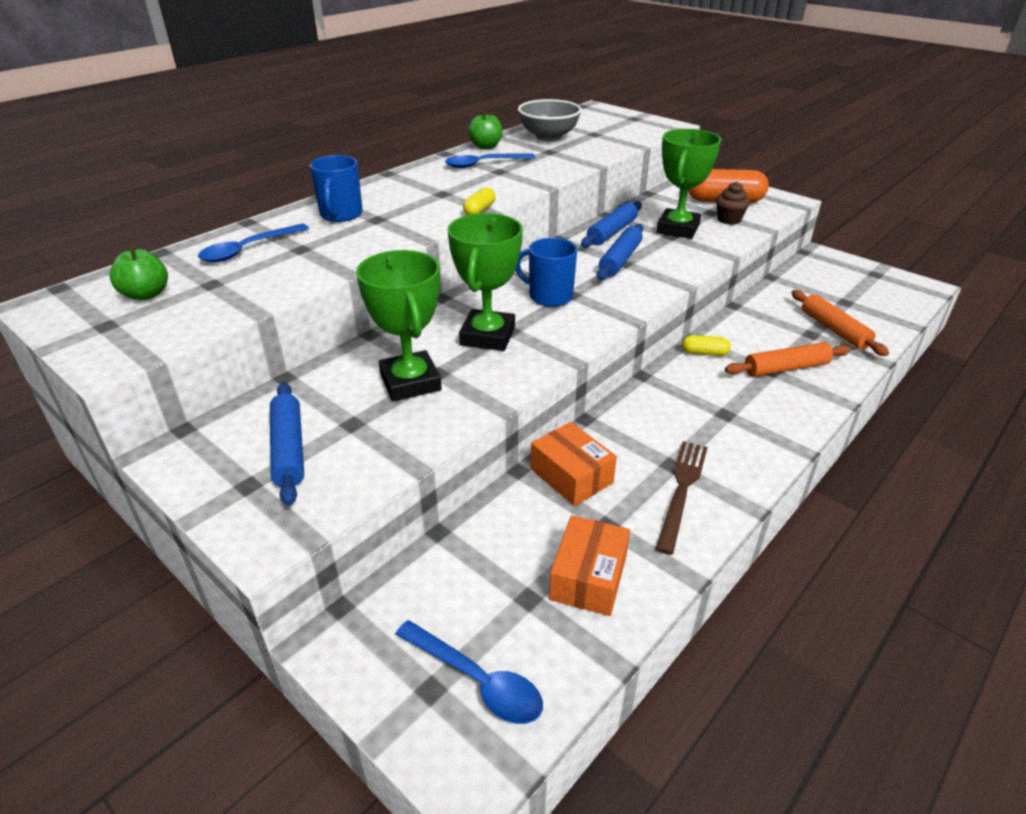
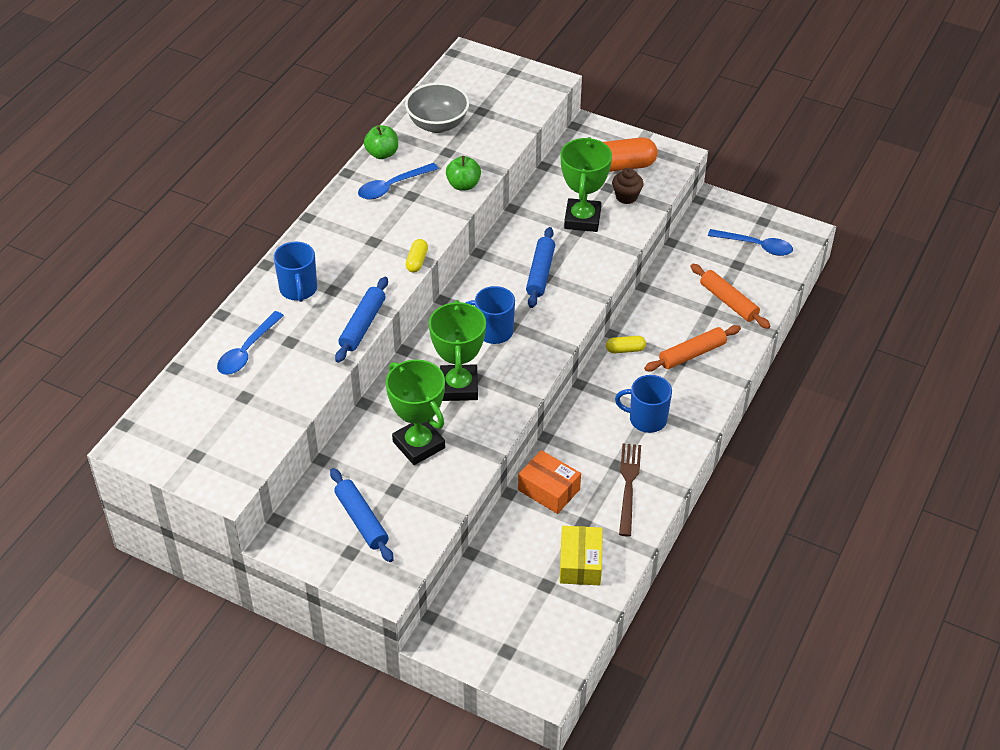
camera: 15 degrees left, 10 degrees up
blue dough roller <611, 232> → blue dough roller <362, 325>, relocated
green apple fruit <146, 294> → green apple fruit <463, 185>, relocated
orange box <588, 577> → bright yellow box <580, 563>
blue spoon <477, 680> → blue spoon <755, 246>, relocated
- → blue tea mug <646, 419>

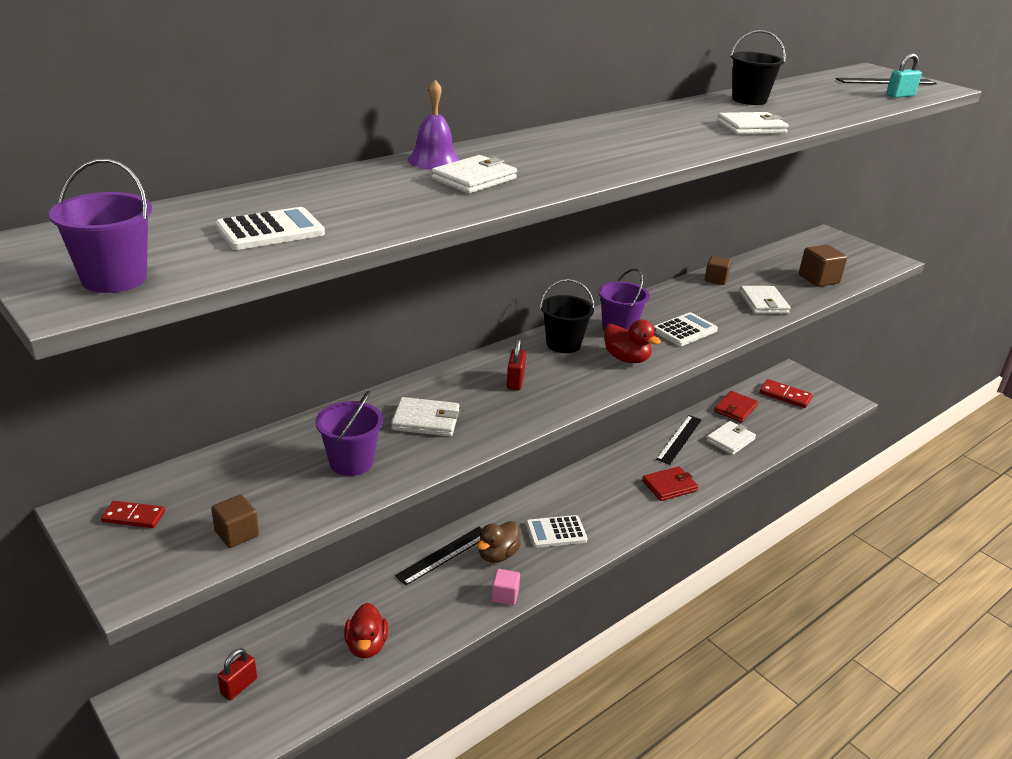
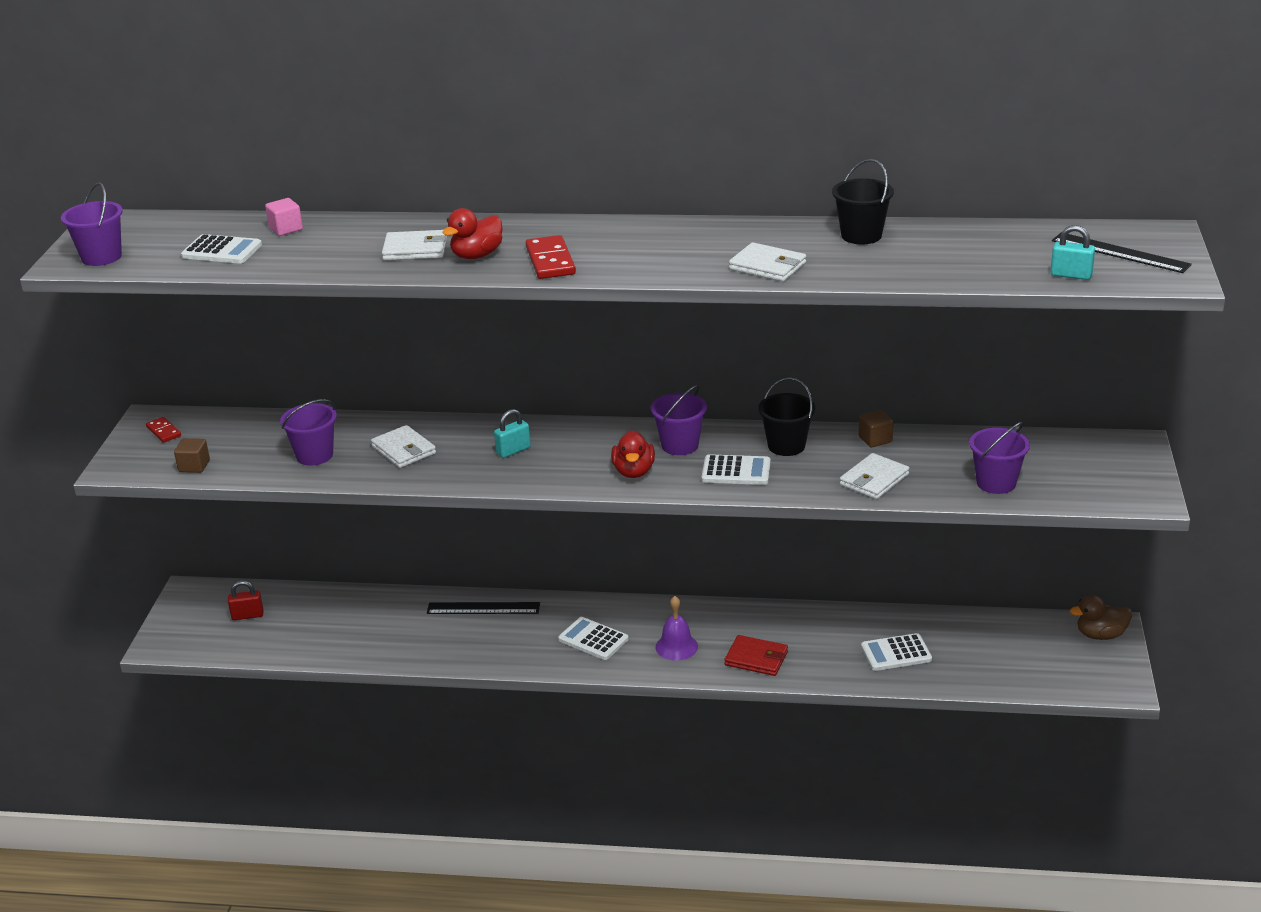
camera: 50 degrees right, 0 degrees up
purple school bell <434, 160> → purple school bell <676, 646>, relocated
russet solid cube <818, 279> → purple bucket <996, 483>
ebony bucket <563, 344> → ebony bucket <786, 446>, relocated
scarlet padlock <515, 381> → turquoise padlock <513, 450>
scarlet domino tile <785, 396> → scarlet domino tile <550, 261>, relocated
scarlet wallet <735, 409> → -
ebony straightedge <679, 439> → -
snow-white wallet <730, 440> → snow-white calculator <896, 653>
russet rubber duck <497, 555> → russet rubber duck <1100, 635>, relocated
rosy solid cube <505, 595> → rosy solid cube <286, 229>, relocated
scarlet rubber duck <366, 646> → scarlet rubber duck <477, 255>, relocated

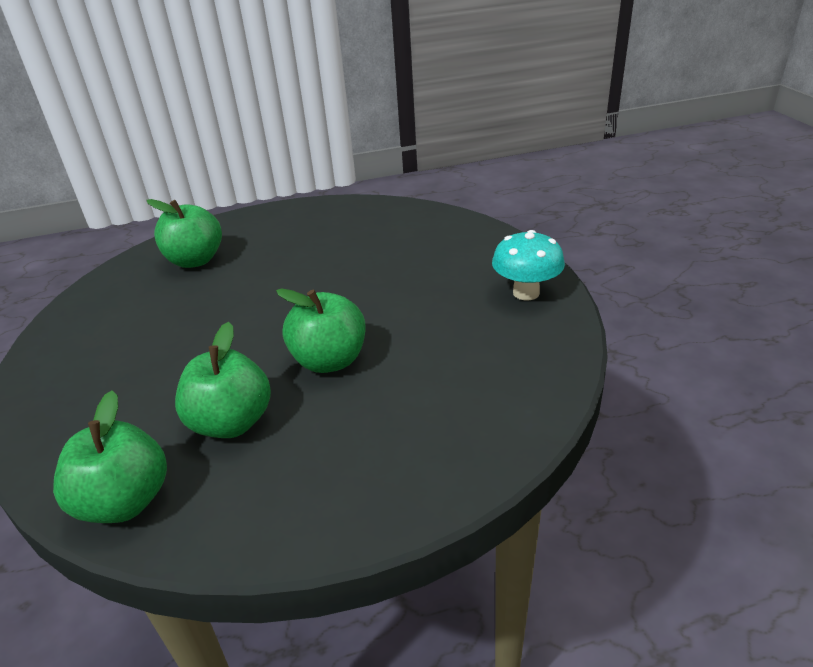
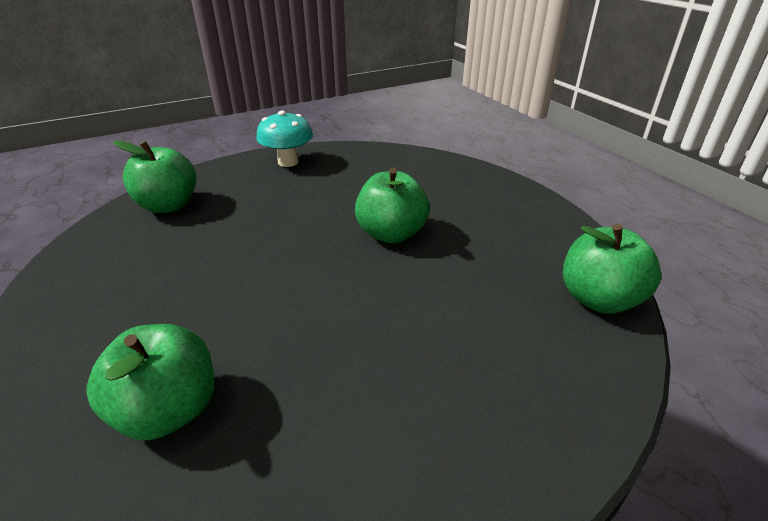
camera: 105 degrees left, 0 degrees up
green apple fruit <231, 422> → green apple fruit <168, 205>, relocated

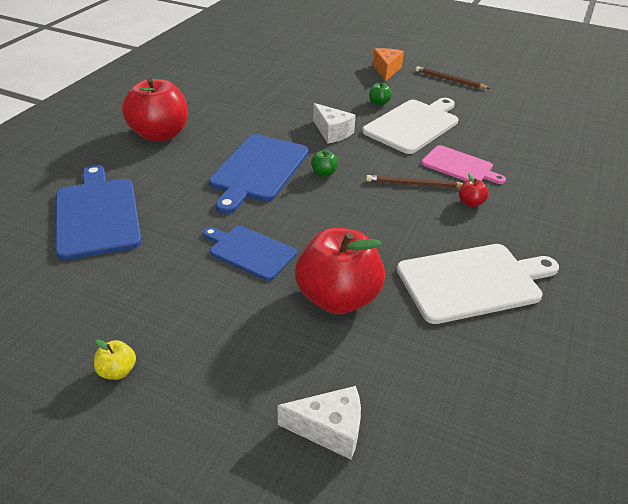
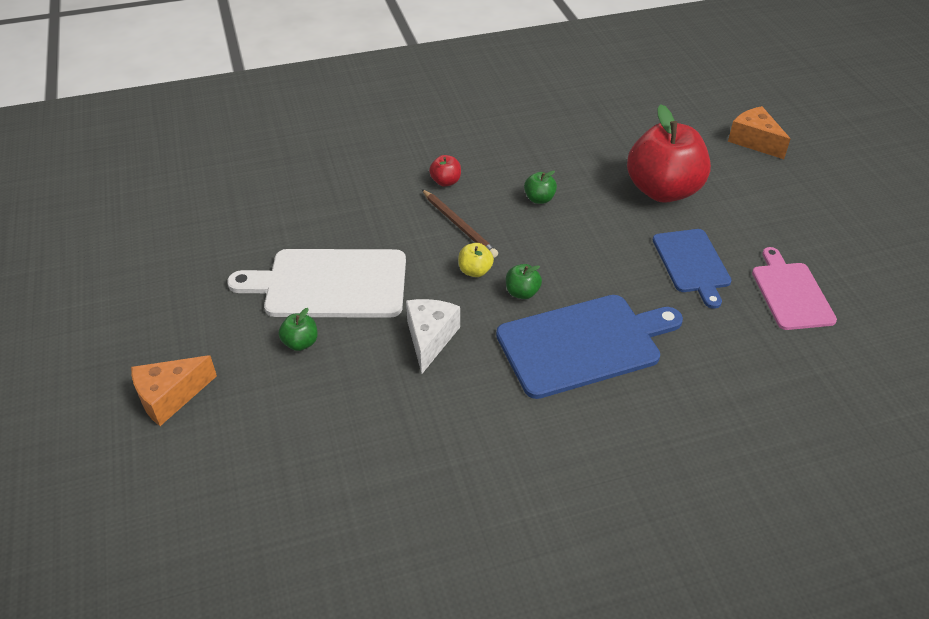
camera: 130 degrees left, 5 degrees up
russet pencil <450, 80> → -
scarlet apple fruit <160, 135> → -
rosy chopping board <459, 166> → rosy chopping board <791, 293>, relocated
blue chopping board <97, 214> → -
snow-white chopping board <473, 282> → -
bright yellow apple fruit <117, 371> → bright yellow apple fruit <475, 271>, relocated
snow-white piece of cheese <329, 429> → orange piece of cheese <754, 141>
- → green apple fruit <539, 199>

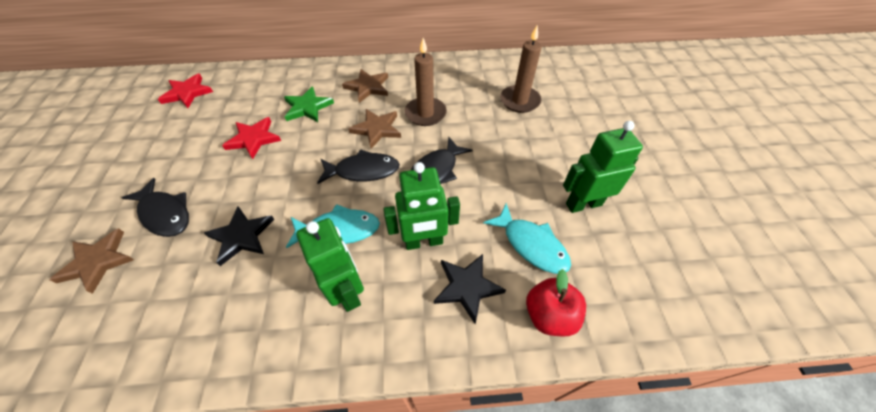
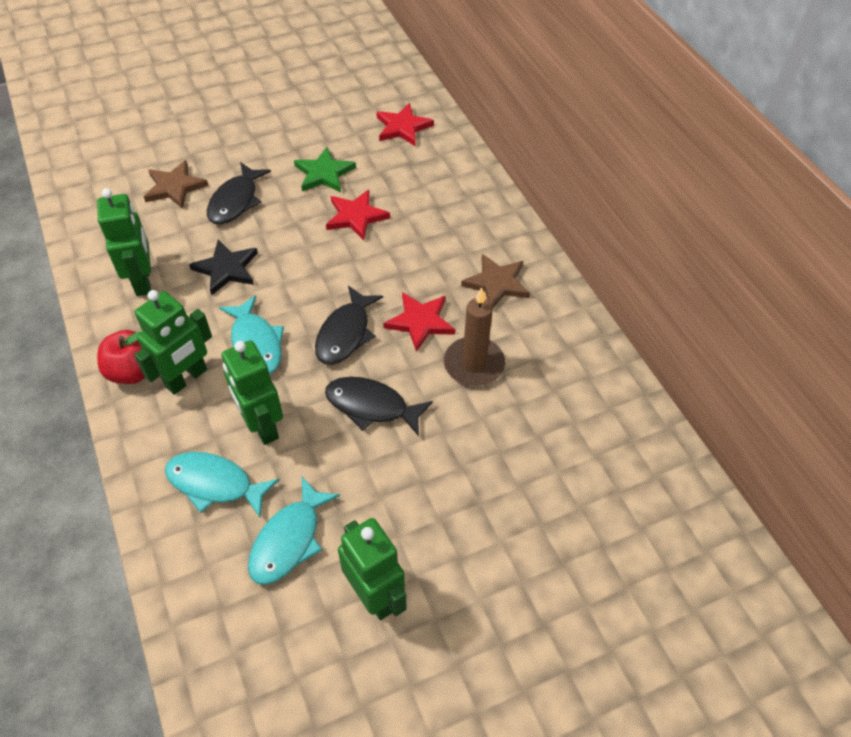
camera: 70 degrees right, 0 degrees up
russet pillar candle <519, 101> → -
green five-pointed star <307, 107> → green five-pointed star <324, 173>, relocated
russet five-pointed star <377, 129> → scarlet five-pointed star <420, 322>
ebony fish <363, 171> → ebony fish <345, 333>, 45 degrees clockwise
ebony five-pointed star <467, 287> → turquoise fish <215, 484>
scarlet apple fruit <549, 315> → scarlet apple fruit <133, 371>, relocated
- → green robot figure <143, 281>

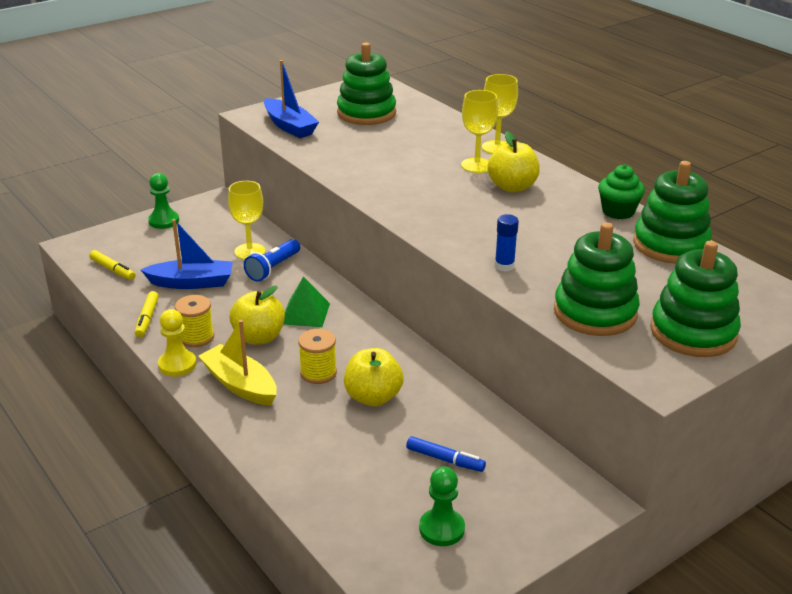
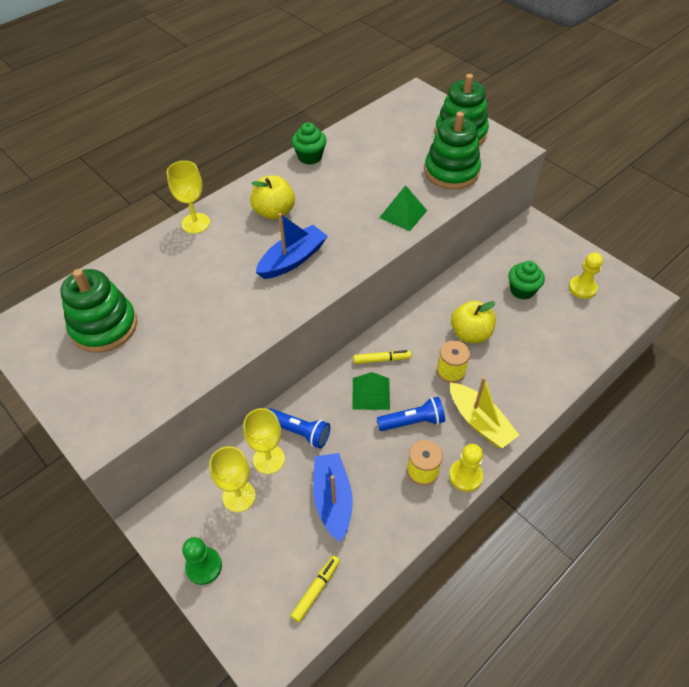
camera: 95 degrees left, 20 degrees up
blue toy boat <289, 126> → blue toy boat <292, 259>, relocated
bright yellow chalice <477, 165> → bright yellow chalice <239, 496>, relocated
green stacking toy <670, 245> → -
blue glue stick <504, 266> → green solid pyramid <403, 214>
bright yellow apple fruit <259, 337> → blue flashlight <412, 421>
bright yellow marker <147, 318> → bright yellow marker <381, 360>, relocated
bright yellow toy boat <240, 385> → bright yellow toy boat <479, 421>, 75 degrees counterclockwise
blue marker <445, 459> → green fairy cake <522, 290>
green chess pawn <441, 529> → bright yellow chess pawn <582, 288>

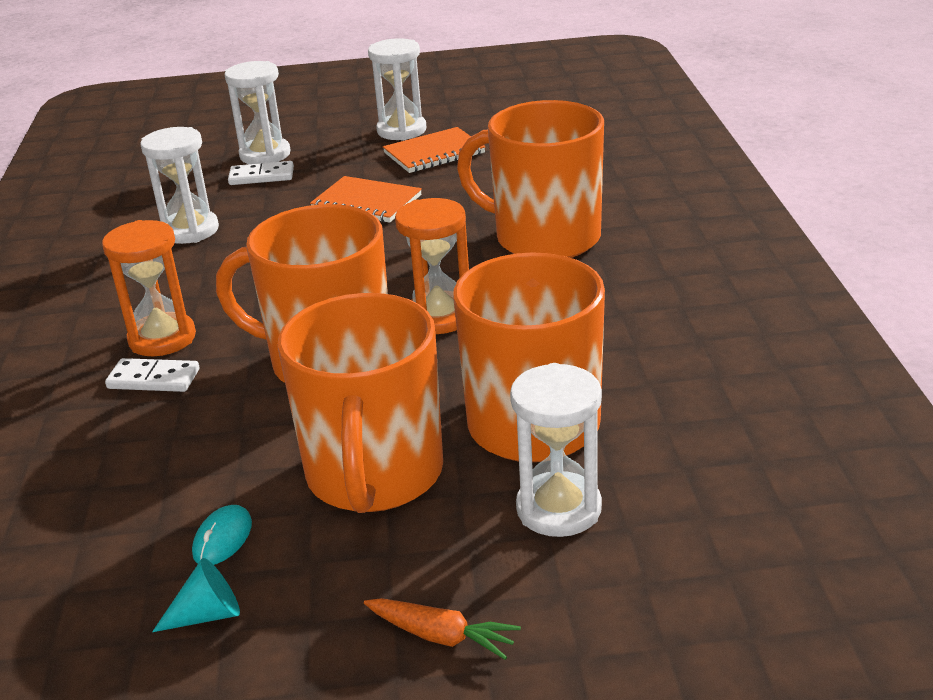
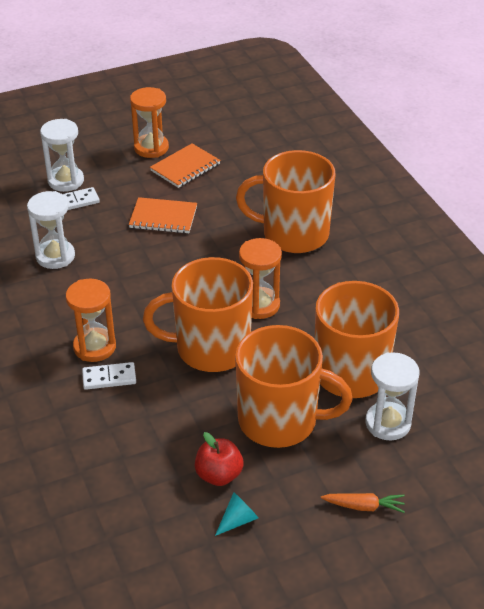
camera: 20 degrees left, 10 degrees up
snow-white sand timer <401, 130> → orange sand timer <151, 148>
orange tea mug <374, 475> → orange tea mug <280, 420>, 60 degrees counterclockwise
turquoise computer mouse <222, 538> → scarlet apple fruit <219, 475>

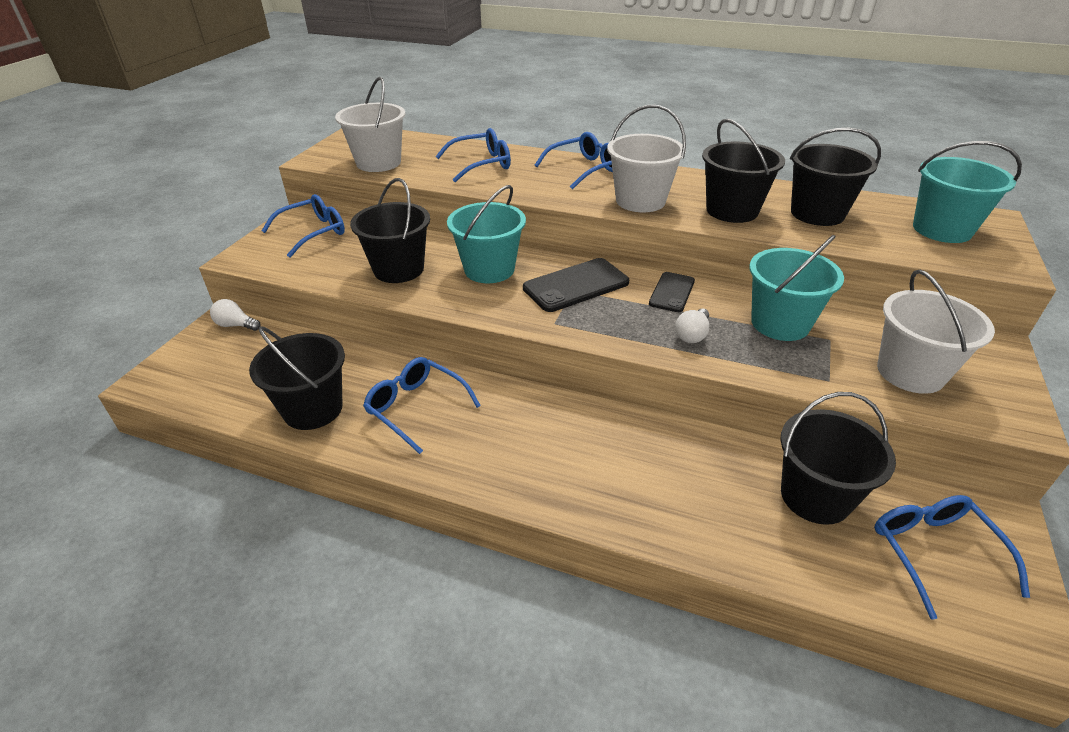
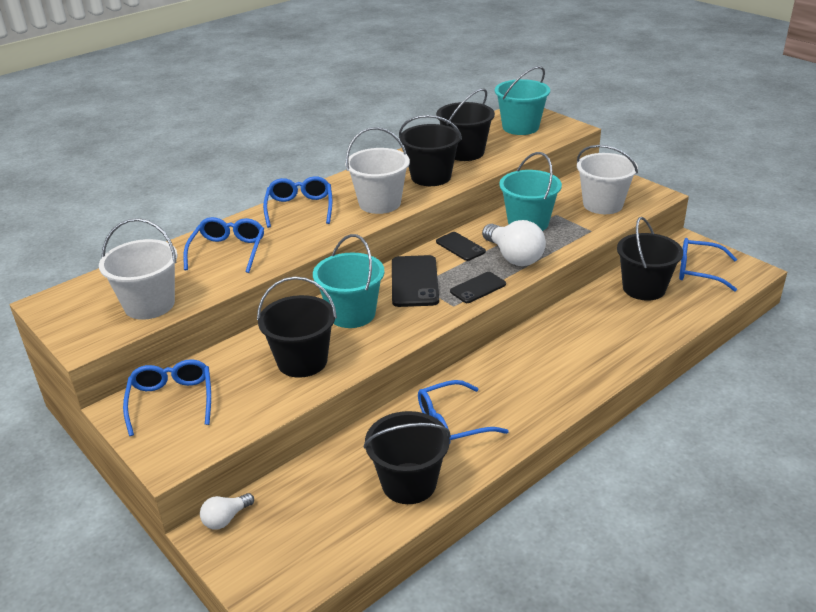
camera: 60 degrees left, 5 degrees down
snow-white lightbulb <692, 335> → snow-white lightbulb <513, 257>, x1.87
- → ebony mobile phone <478, 288>

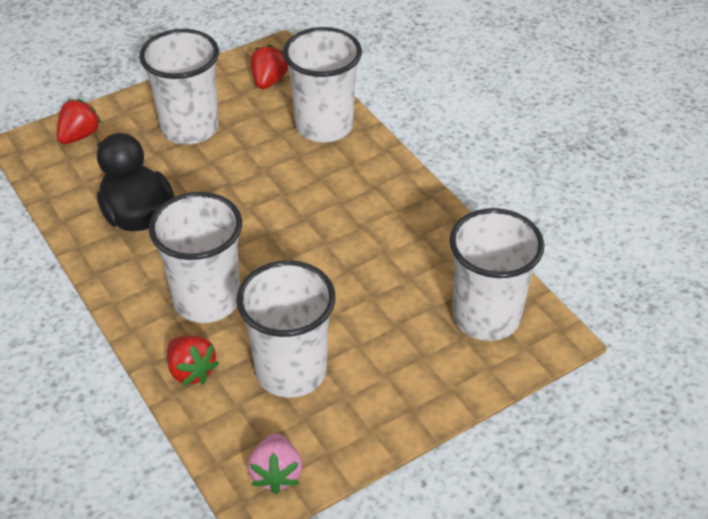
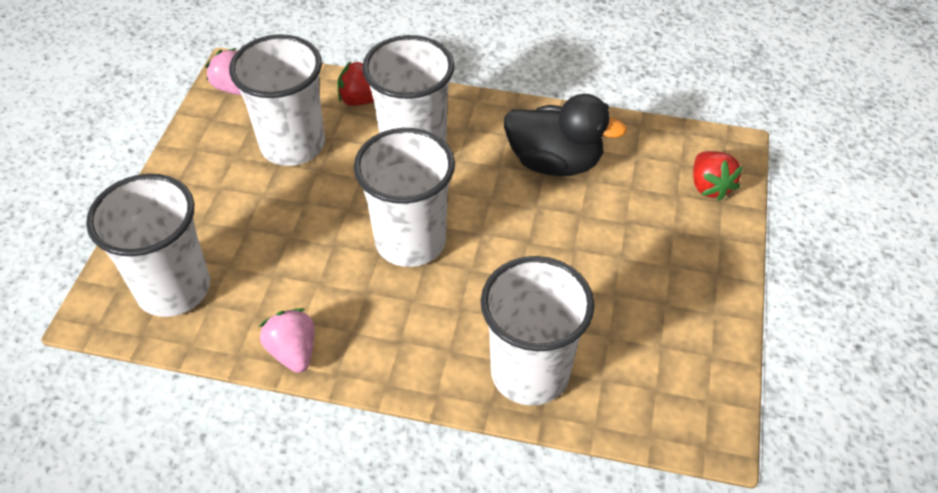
camera: 135 degrees right, 5 degrees up
snow-white tumbler <190, 128> → snow-white tumbler <410, 241>, relocated
scarlet strawberry <269, 81> → -
- → rosy strawberry <293, 351>

